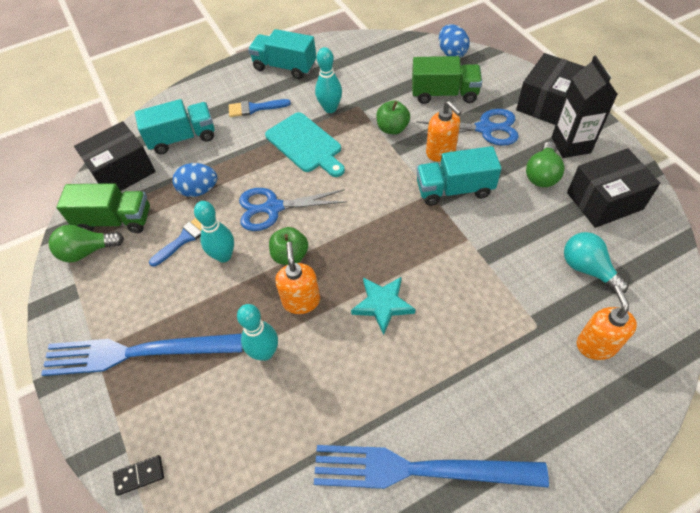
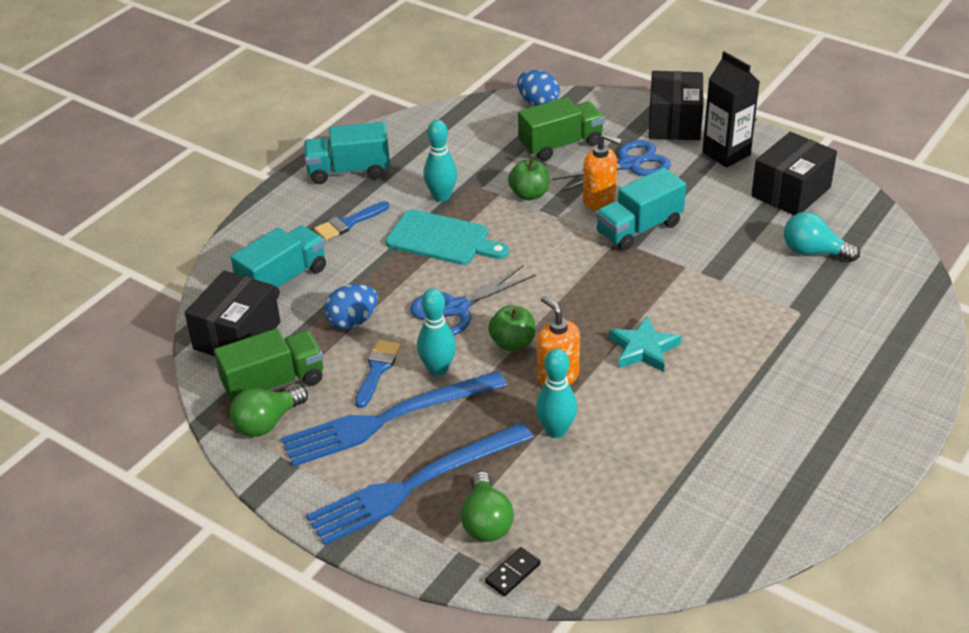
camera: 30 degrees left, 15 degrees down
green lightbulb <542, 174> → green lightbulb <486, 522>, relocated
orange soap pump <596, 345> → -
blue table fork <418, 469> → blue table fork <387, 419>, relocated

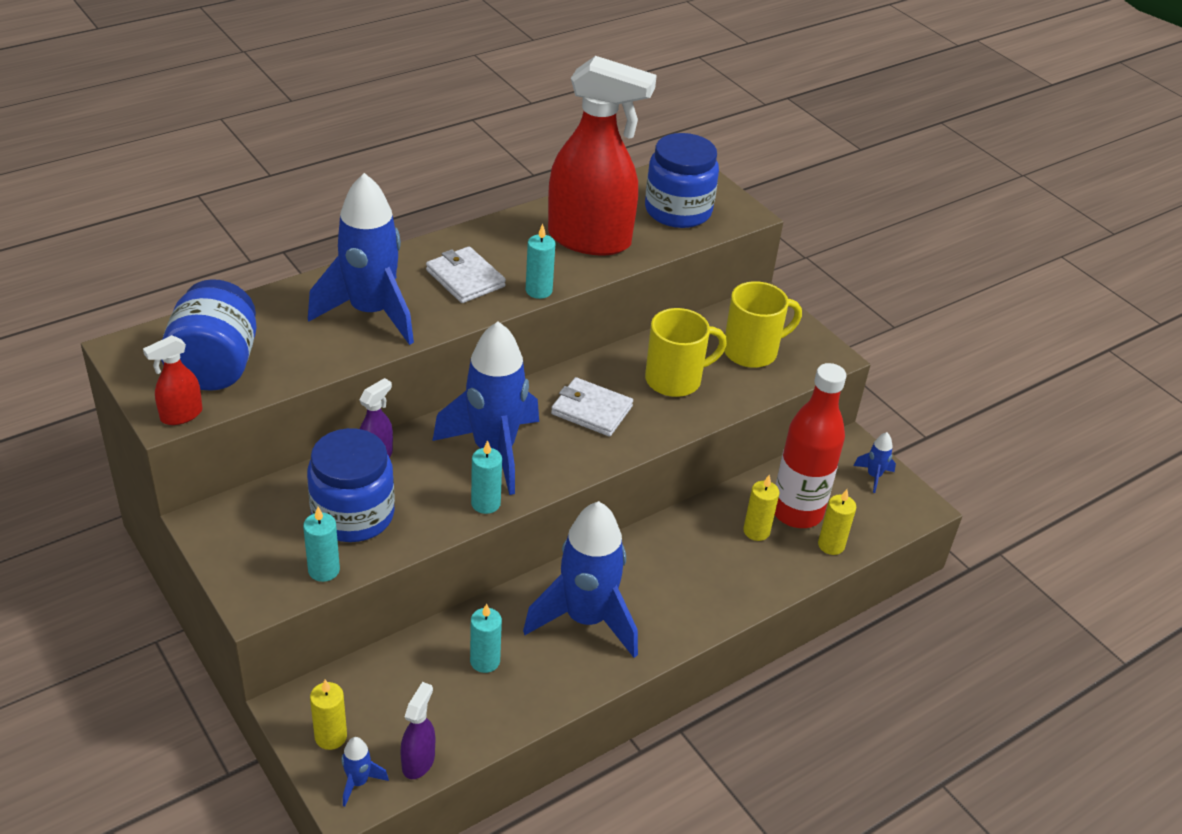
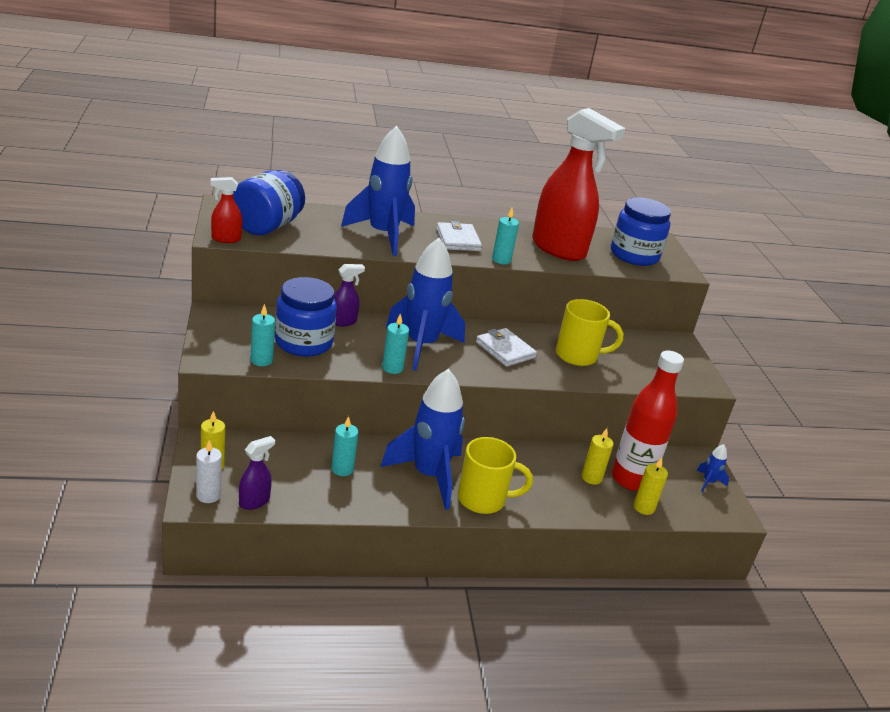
camera: 25 degrees right, 10 degrees down
bright yellow tea mug <752, 351> → bright yellow tea mug <483, 499>, relocated
blue rocket <358, 782> → snow-white pillar candle <208, 495>

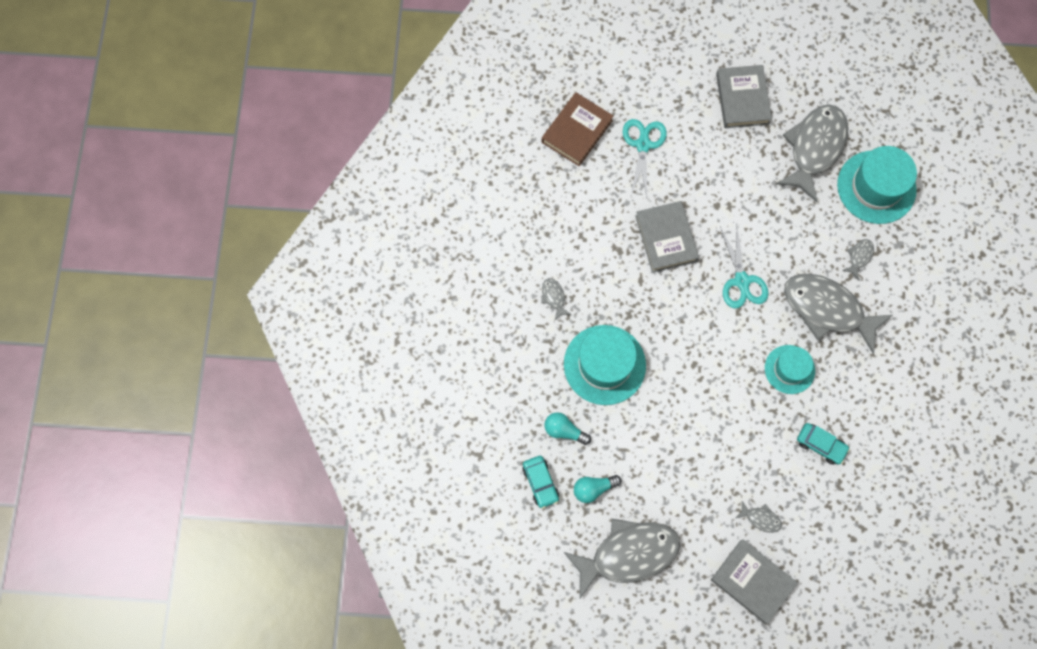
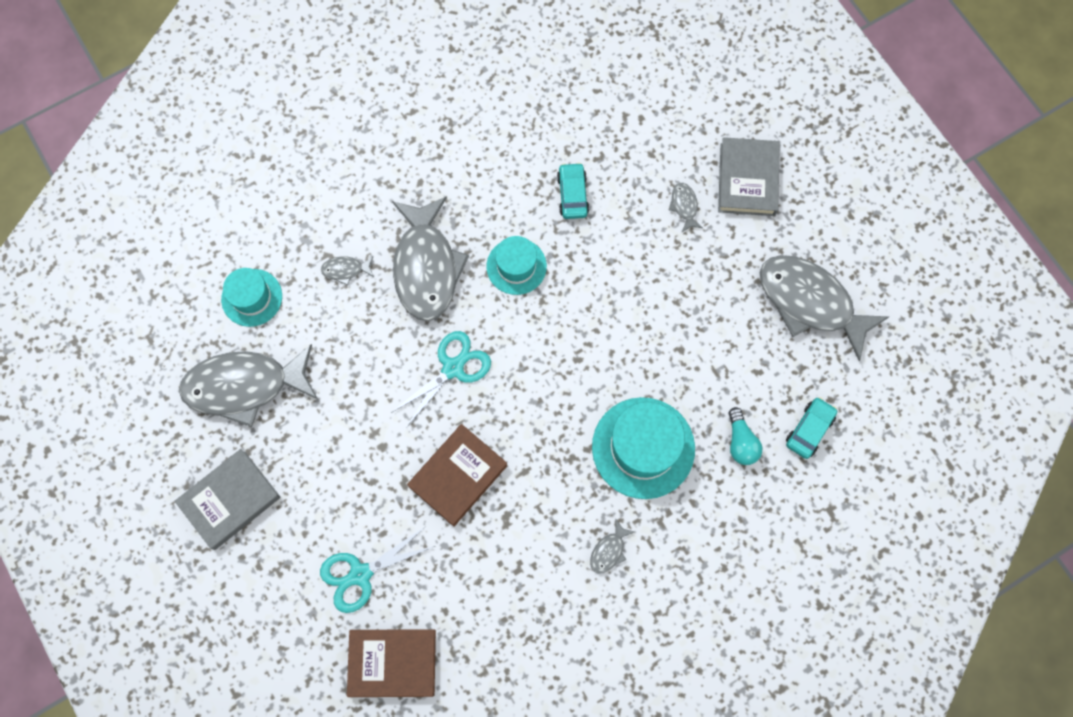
camera: 125 degrees left, 0 degrees up
turquoise tall hat <876, 187> → turquoise tall hat <252, 297>, x0.61
gray hardcover <666, 238> → russet hardcover <458, 476>
turquoise lightbulb <593, 488> → -

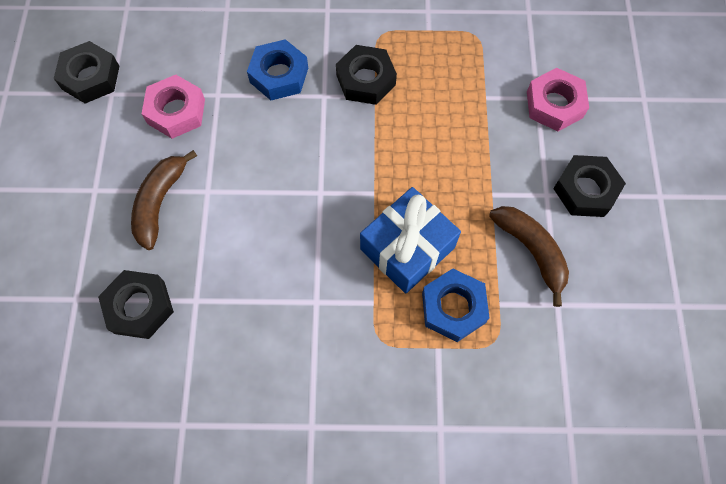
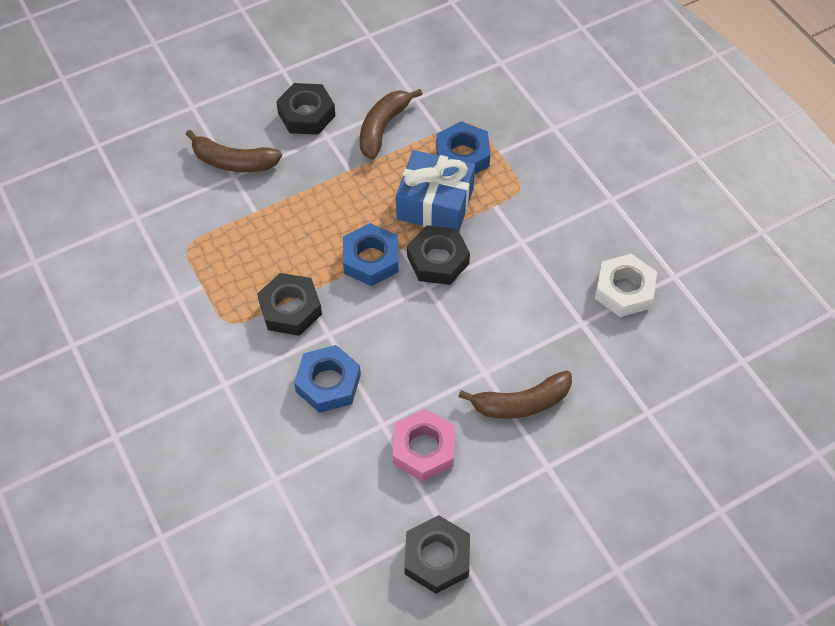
camera: 120 degrees left, 10 degrees down
rosy hexagon nut <554, 104> → russet banana <234, 162>
ebony hexagon nut <139, 307> → ebony hexagon nut <438, 260>, relocated
- → blue hexagon nut <371, 259>
- → snow-white hexagon nut <624, 290>

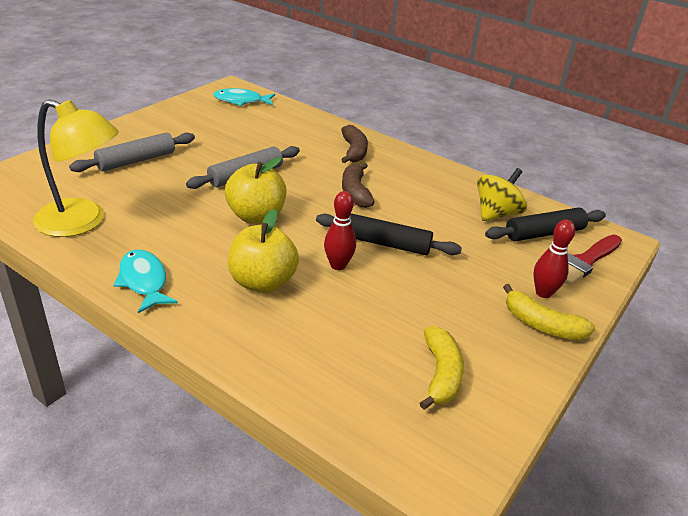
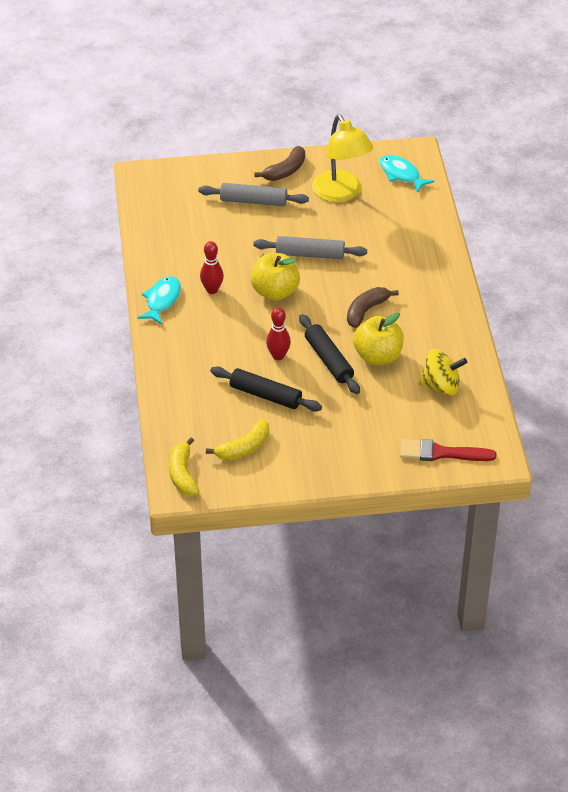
camera: 50 degrees right, 10 degrees up
bright yellow desk lamp <82, 222> → bright yellow desk lamp <341, 193>, relocated
russet banana <354, 151> → russet banana <285, 171>, relocated
ebony dough roller <544, 233> → ebony dough roller <265, 395>, relocated
bright yellow apple fruit <262, 282> → bright yellow apple fruit <378, 356>, relocated
scarlet tenpin <543, 293> → scarlet tenpin <212, 290>, relocated
bright yellow banana <542, 325> → bright yellow banana <182, 474>, relocated

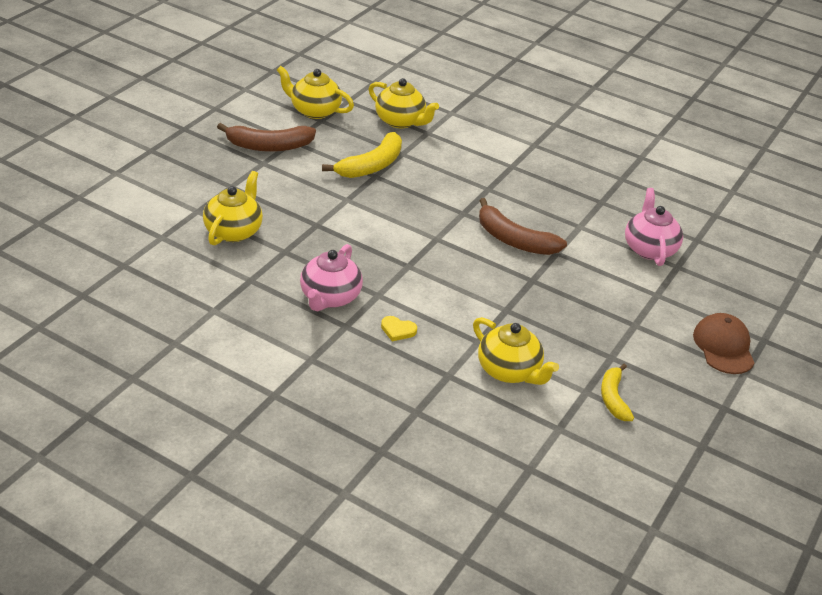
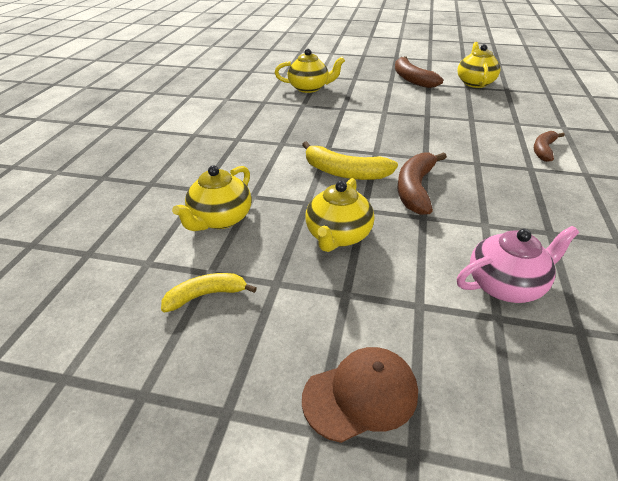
camera: 75 degrees right, 0 degrees up
bright yellow china teapot <400, 121> → bright yellow china teapot <338, 236>, relocated
bright yellow banana <371, 165> → bright yellow banana <345, 172>, relocated
rosy china teapot <330, 297> → -
bright yellow heart shape <398, 330> → -
- → russet banana <543, 150>

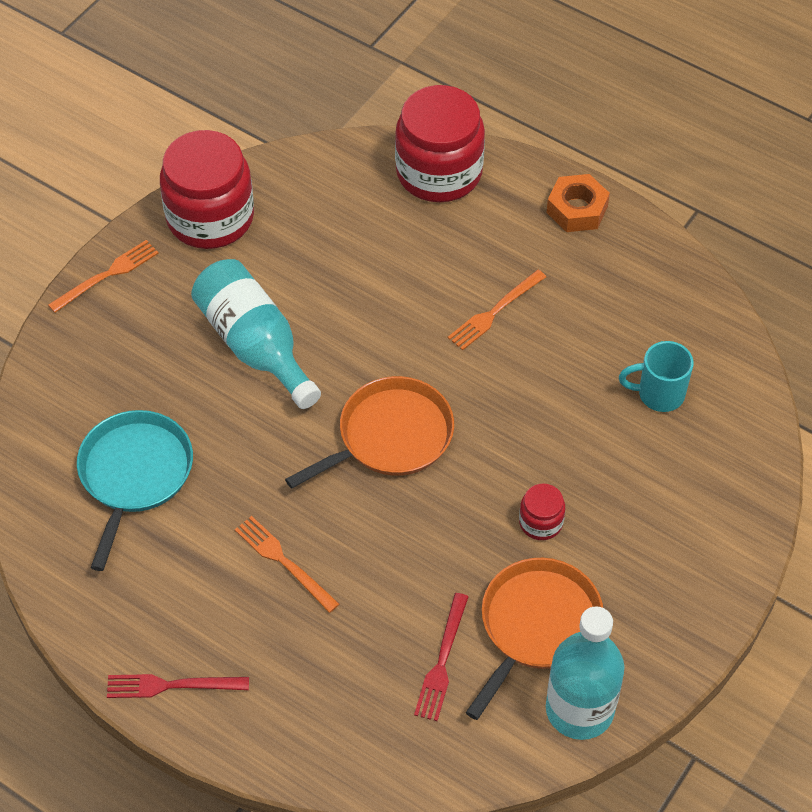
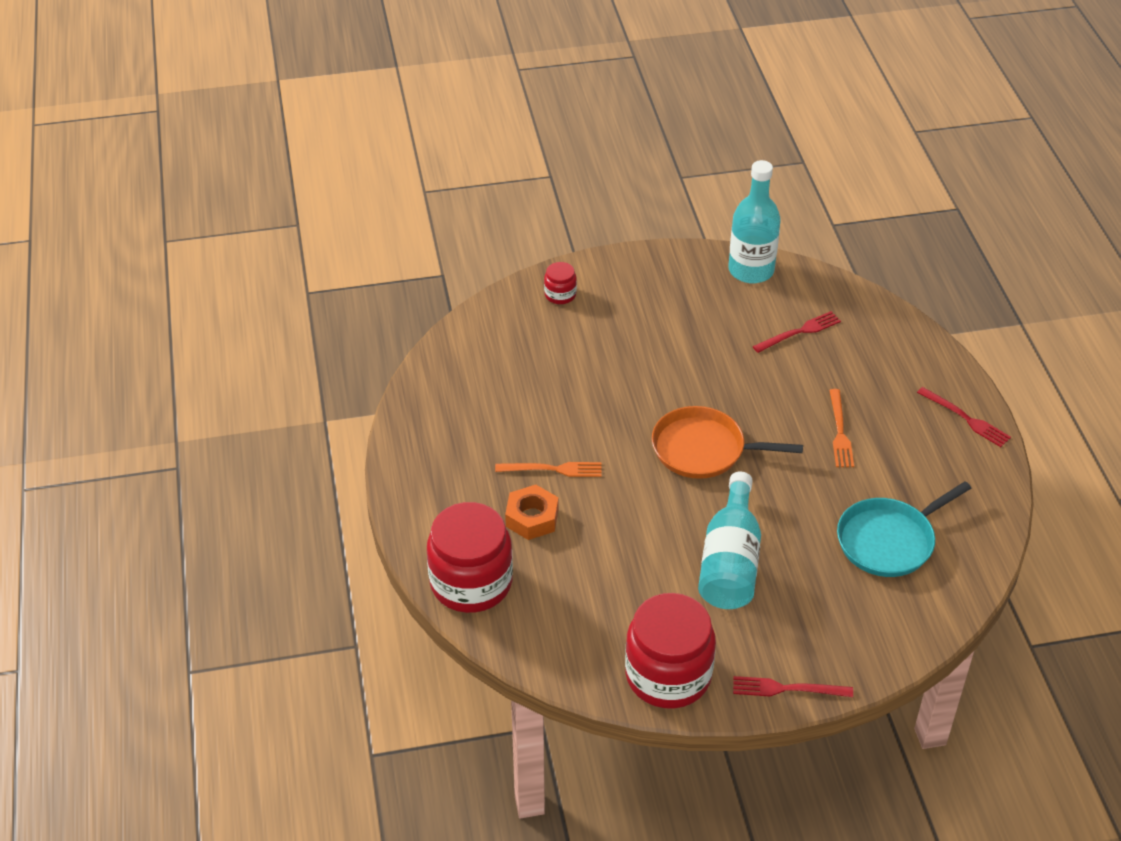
camera: 135 degrees left, 10 degrees down
orange hexagon nut <577, 209> → orange hexagon nut <532, 518>, relocated
orange table fork <107, 275> → scarlet table fork <787, 689>
turquoise tea mug <659, 394> → -
scarlet jar <540, 522> → scarlet jar <560, 294>, relocated
orange pan <537, 626> → -

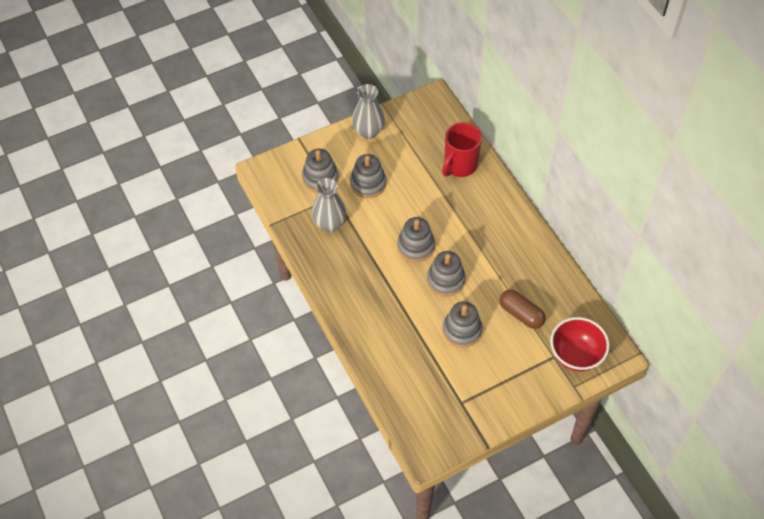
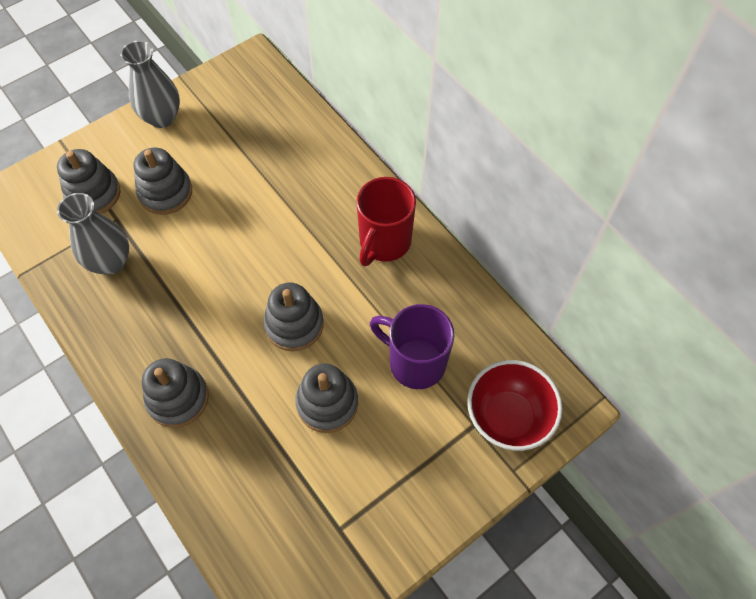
camera: 10 degrees left, 5 degrees up
scarlet tea mug <459, 165> → scarlet tea mug <384, 242>, relocated
gray stacking toy <416, 246> → gray stacking toy <178, 398>, relocated
russet pill <521, 314> → purple tea mug <415, 362>

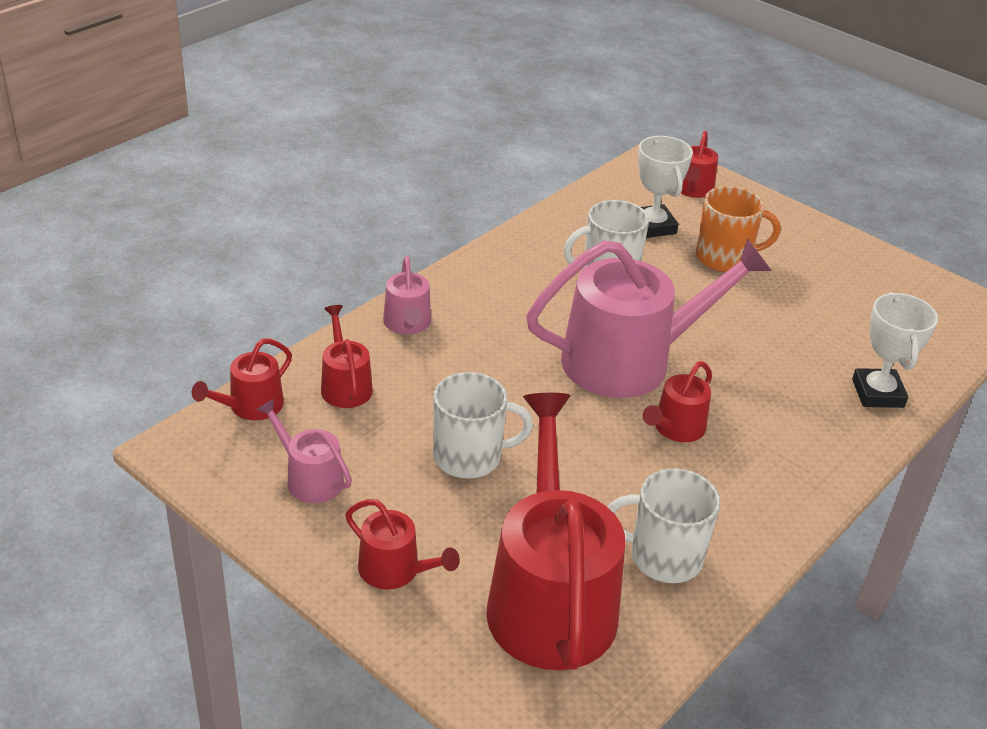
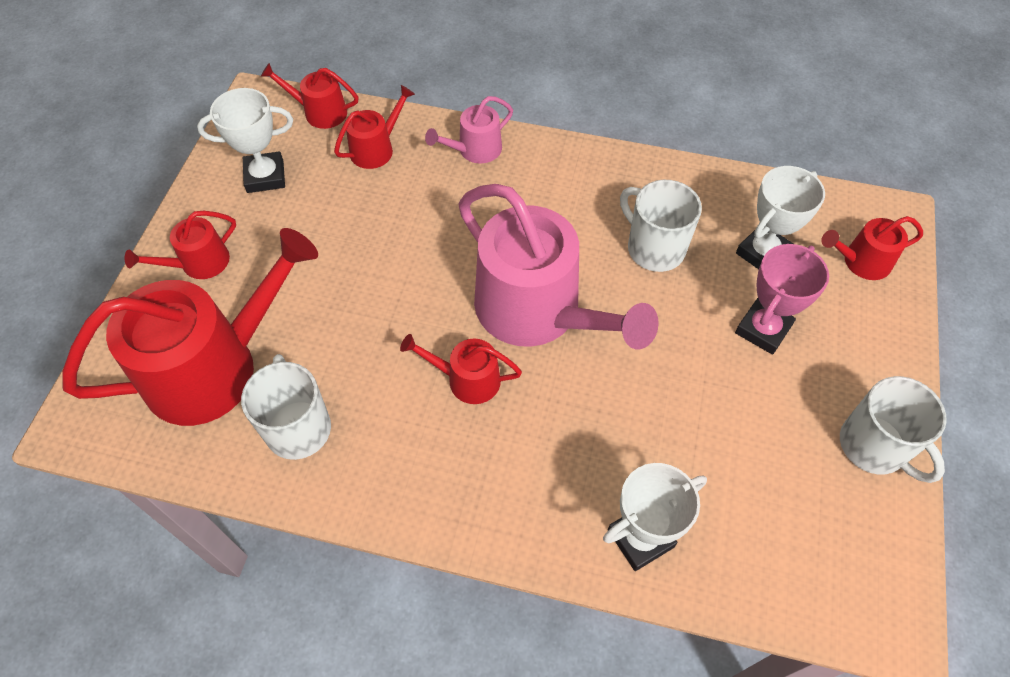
camera: 65 degrees right, 20 degrees up
orange tea mug <724, 258> → rosy award cup <763, 329>
snow-white tea mug <469, 457> → snow-white tea mug <874, 446>, relocated
rosy sprinkling can <309, 478> → snow-white award cup <265, 176>
scarlet sprinkling can <395, 570> → scarlet sprinkling can <199, 263>, 45 degrees clockwise

